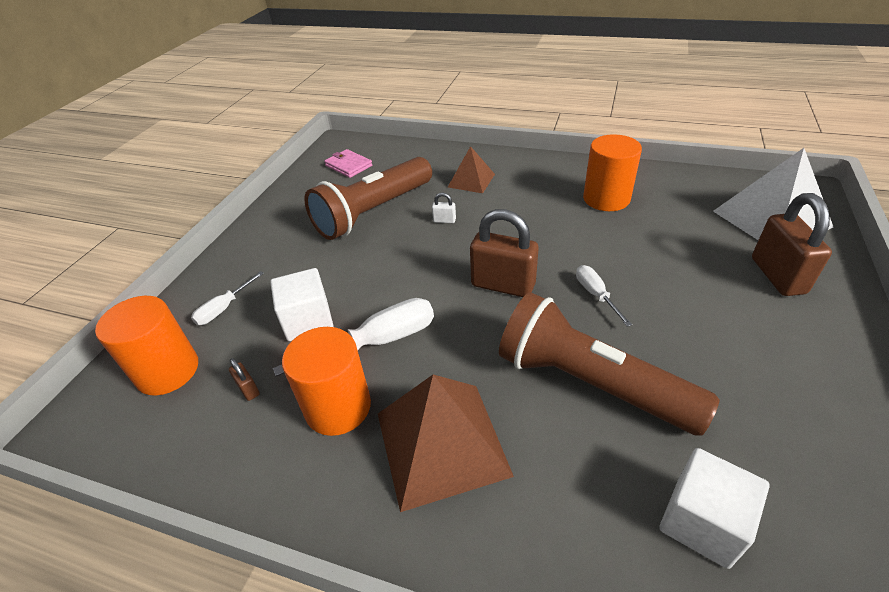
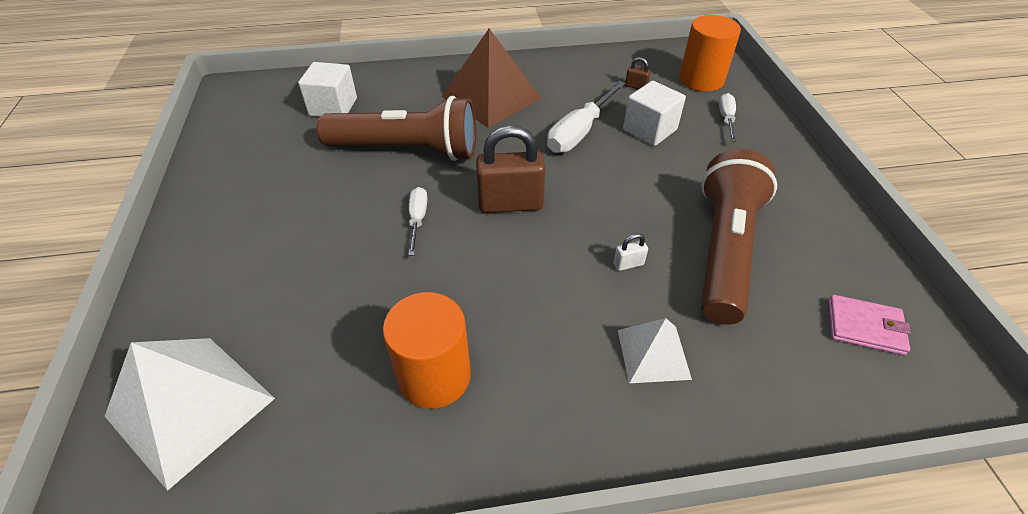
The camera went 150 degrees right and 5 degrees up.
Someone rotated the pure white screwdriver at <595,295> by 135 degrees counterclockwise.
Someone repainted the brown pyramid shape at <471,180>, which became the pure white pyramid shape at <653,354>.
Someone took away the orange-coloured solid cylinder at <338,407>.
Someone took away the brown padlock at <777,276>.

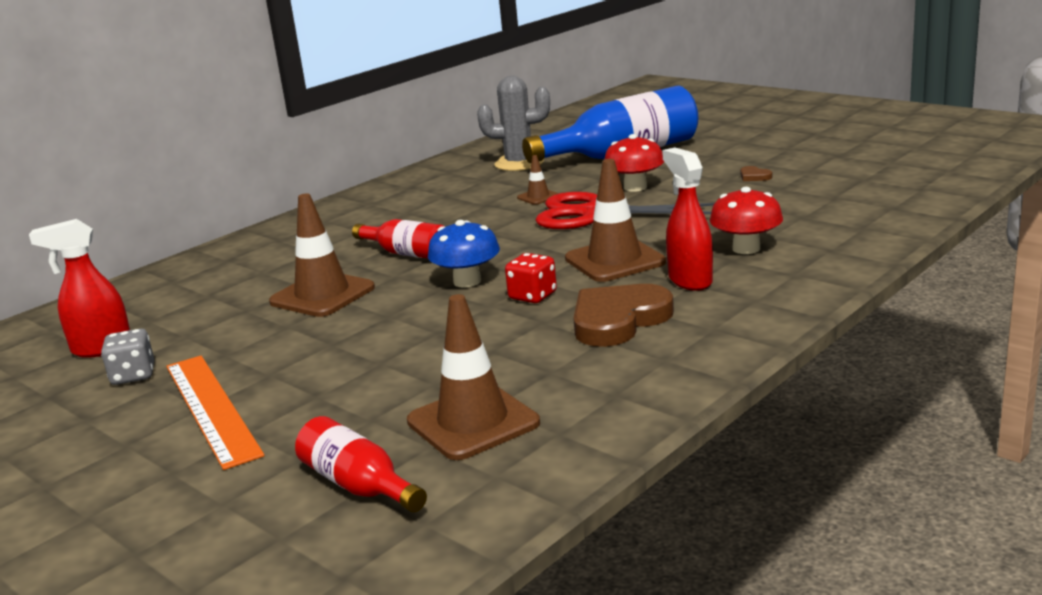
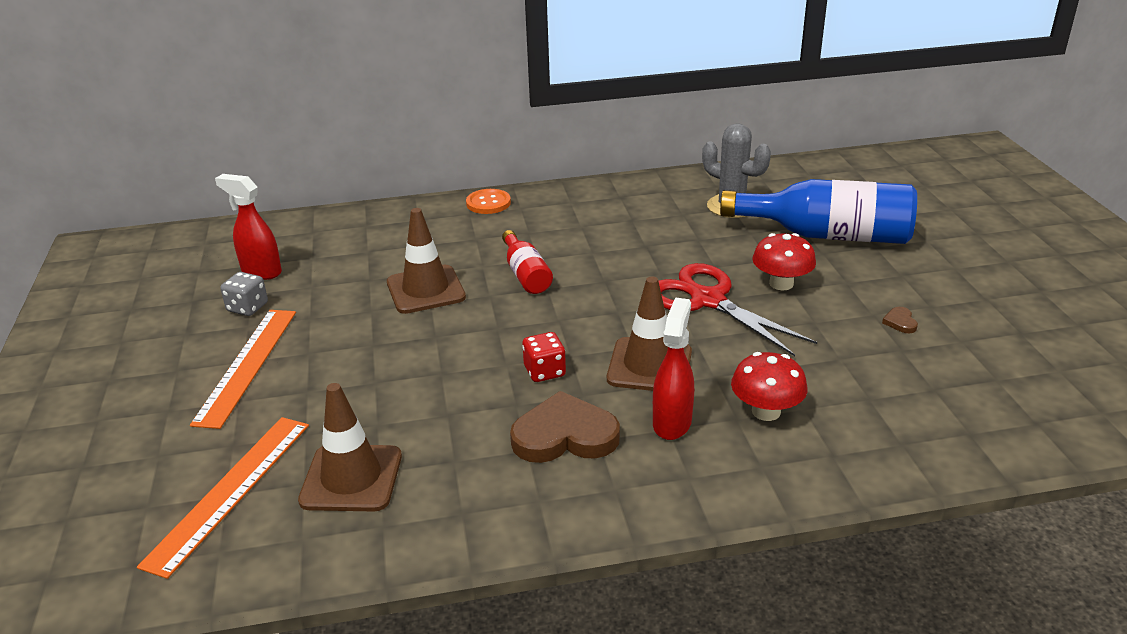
The camera went 35 degrees right and 10 degrees up.
Someone swapped the crimson drink bottle at <359,485> for the orange-coloured ruler at <230,491>.
Someone put down the orange-coloured sewing button at <488,203>.
Someone took away the cobalt toadstool at <467,281>.
Someone took away the brown safety cone at <538,197>.

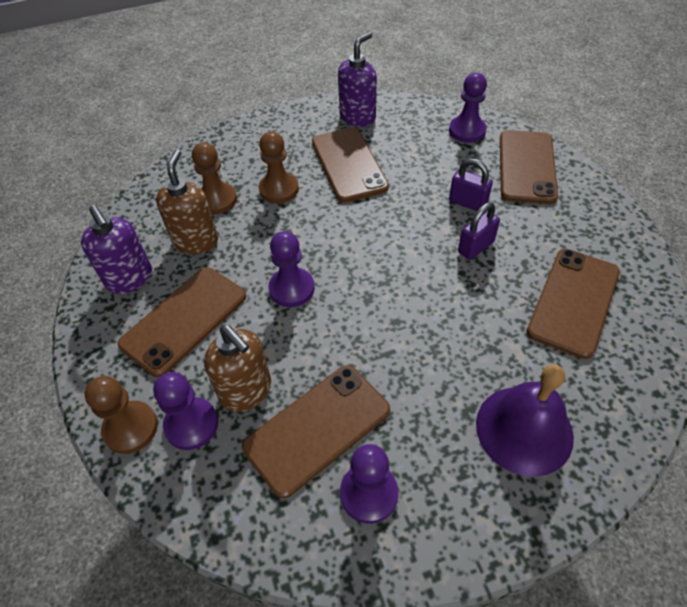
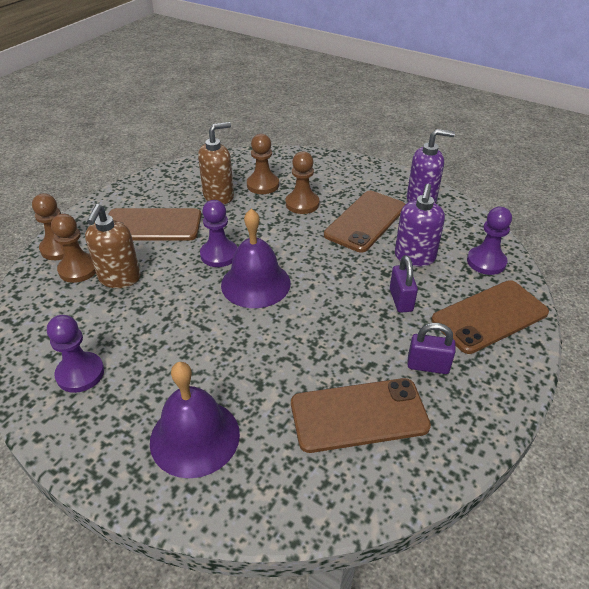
The camera went 50 degrees right and 10 degrees down.
Someone repainted the violet game pawn at <191,424>, which became the brown game pawn at <78,269>.
Someone put down the violet school bell at <255,283>.
Someone carried the violet soap dispenser from <130,279> to <414,257>.
Someone carried the violet padlock from <475,247> to <428,365>.
Someone took away the brown smartphone at <317,428>.

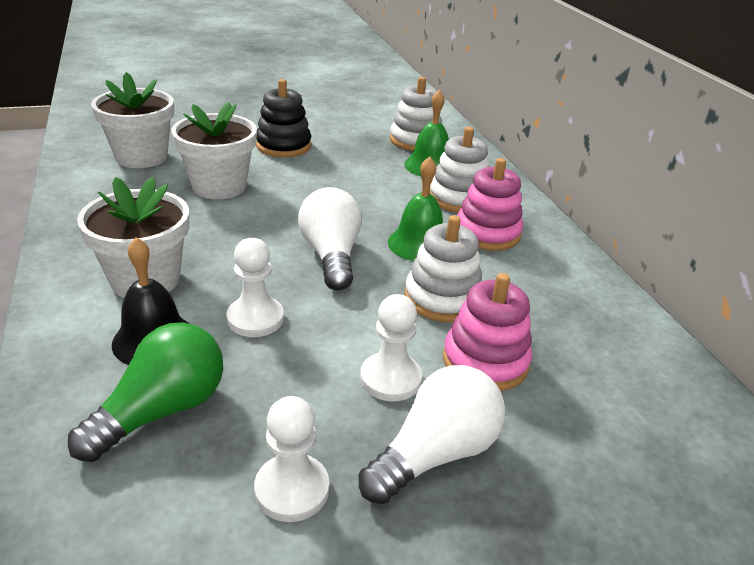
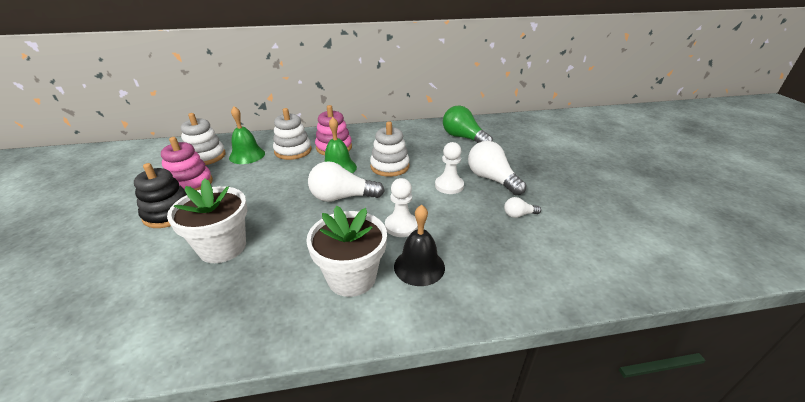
The camera went 80 degrees left and 0 degrees up.
Someone carried the pink ring stacker from <485,361> to <190,184>.
Someone carried the emerald light bulb from <161,411> to <463,138>.
Someone swapped the pure white game pawn at <292,489> for the pure white light bulb at <519,215>.
Someone took away the pure white potted plant at <141,157>.

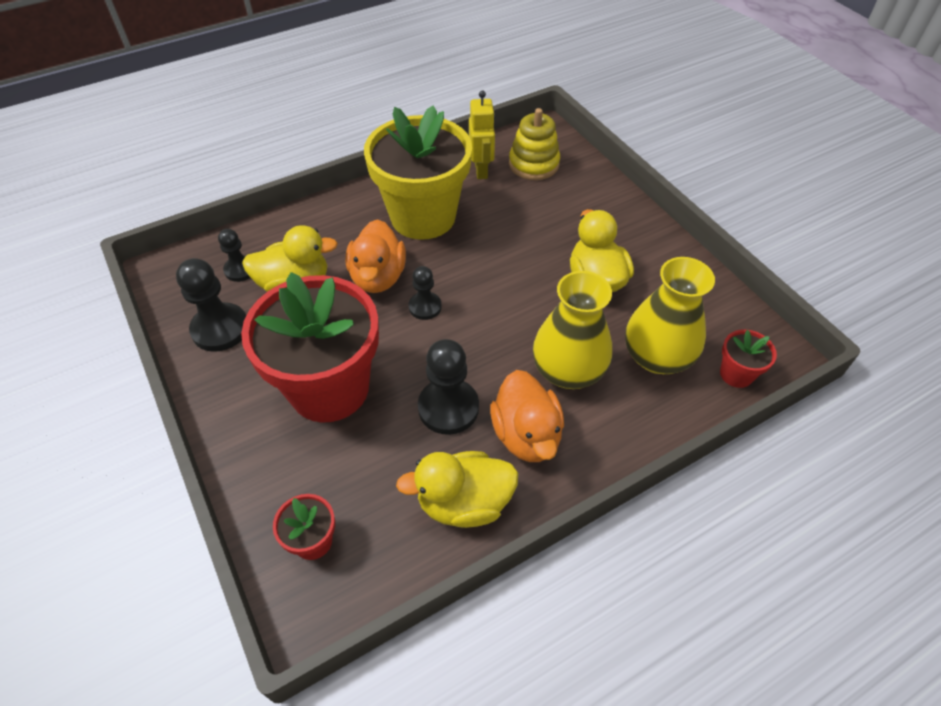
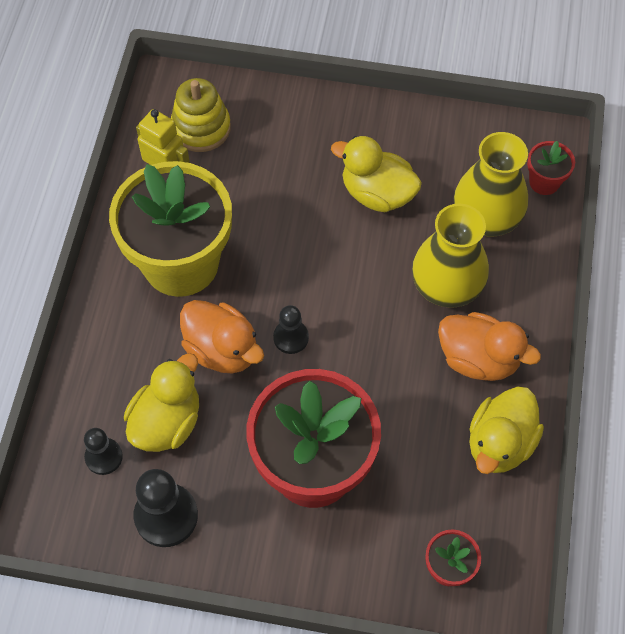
The camera went 50 degrees left and 10 degrees up.
Someone took away the black game pawn at <448,408>.

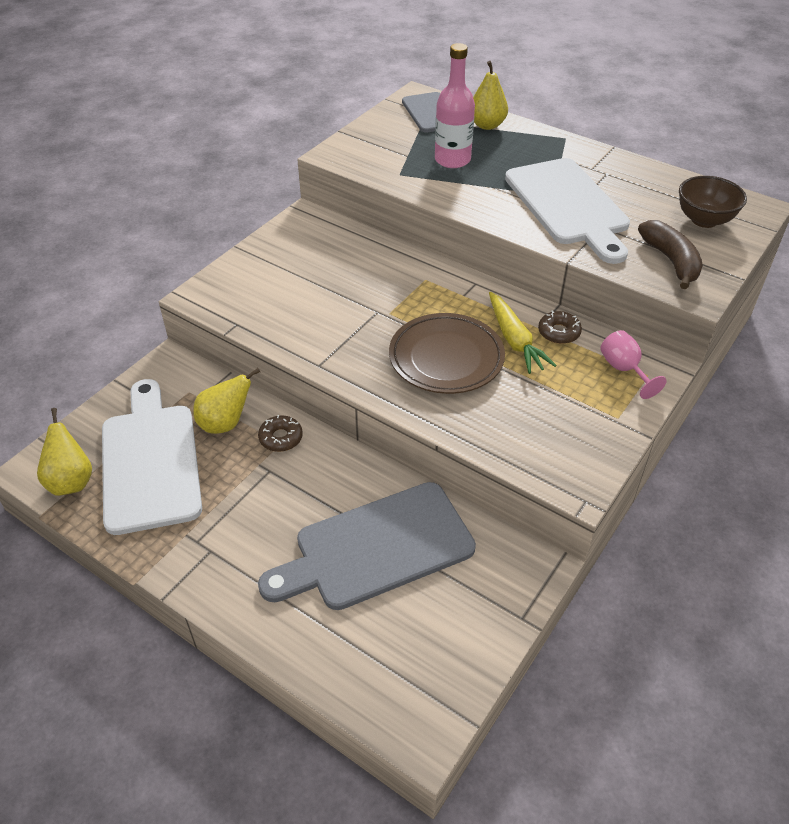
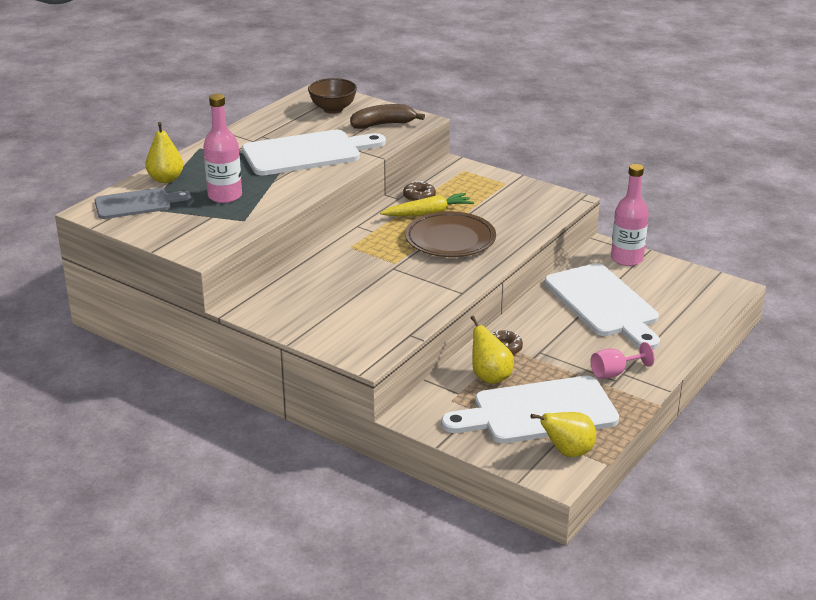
The camera went 90 degrees left and 15 degrees down.
Someone repainted the grey cutting board at <377,548>, which became the pure white cutting board at <603,304>.
Someone carried the pink chalice from <624,370> to <614,373>.
Someone put down the pink drink bottle at <627,259>.

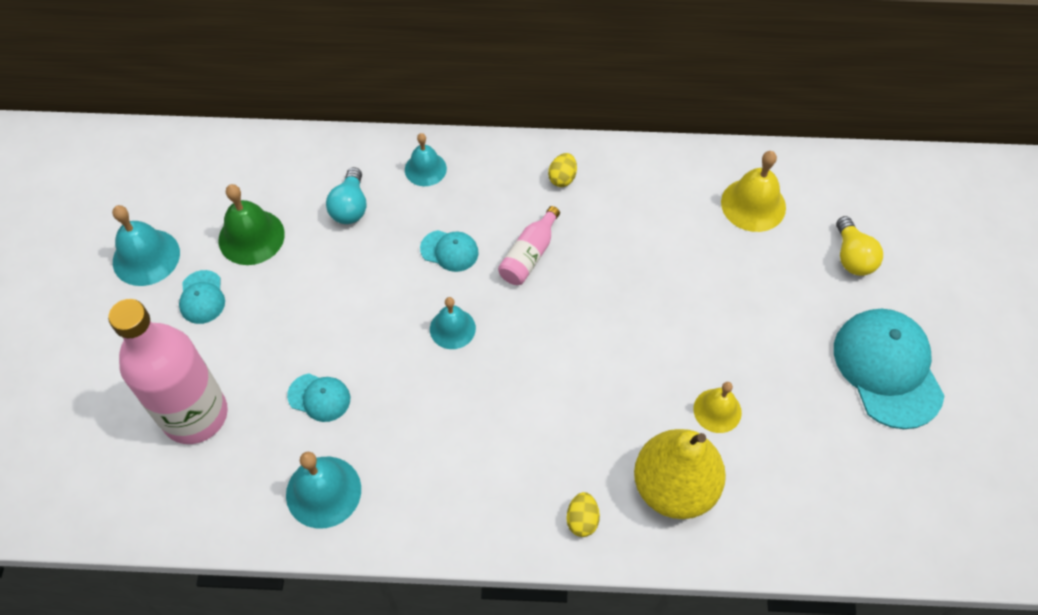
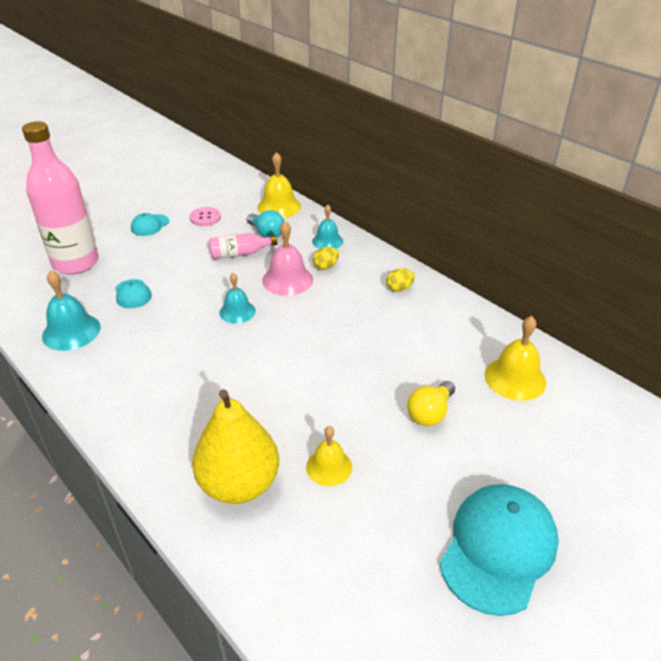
The camera went 45 degrees right and 20 degrees down.
Someone swapped the emerald school bell at <251,237> for the pink sewing button at <205,218>.
Someone carried the pink drink bottle from <529,255> to <240,254>.
Someone rotated the turquoise light bulb at <350,207> by 90 degrees counterclockwise.
Someone put down the golden school bell at <279,206>.
Someone swapped the turquoise baseball cap at <449,251> for the pink school bell at <287,280>.
Someone carried the golden egg from <582,520> to <325,266>.
Someone carried the golden light bulb from <852,257> to <430,413>.
Someone took away the turquoise school bell at <146,257>.

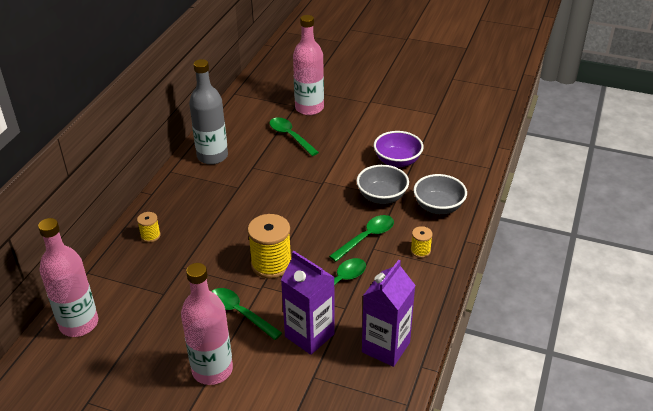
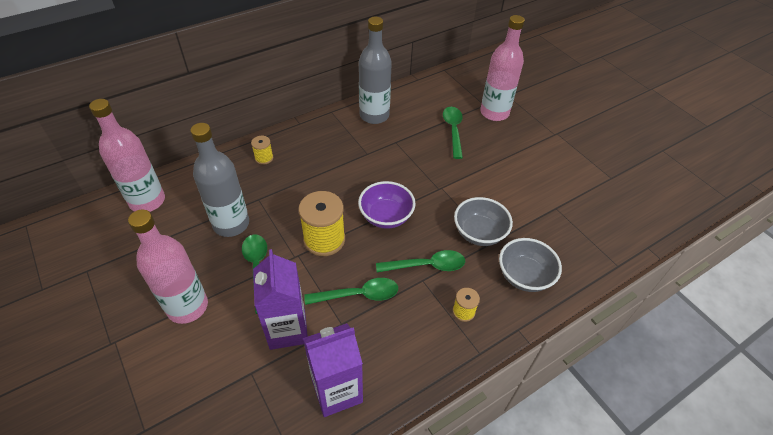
The camera went 35 degrees right and 10 degrees up.
Someone put down the grey drink bottle at <231,224>.
Someone carried the violet serving bowl from <397,161> to <386,216>.

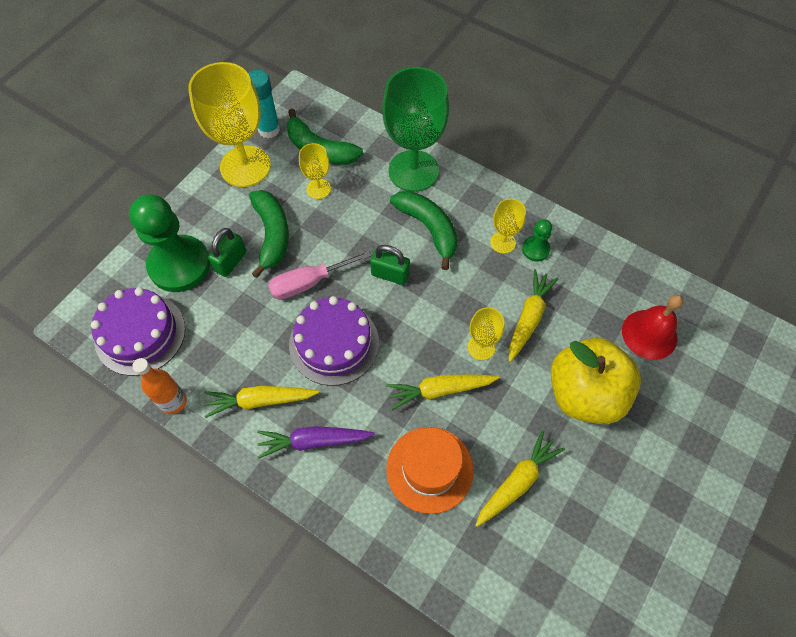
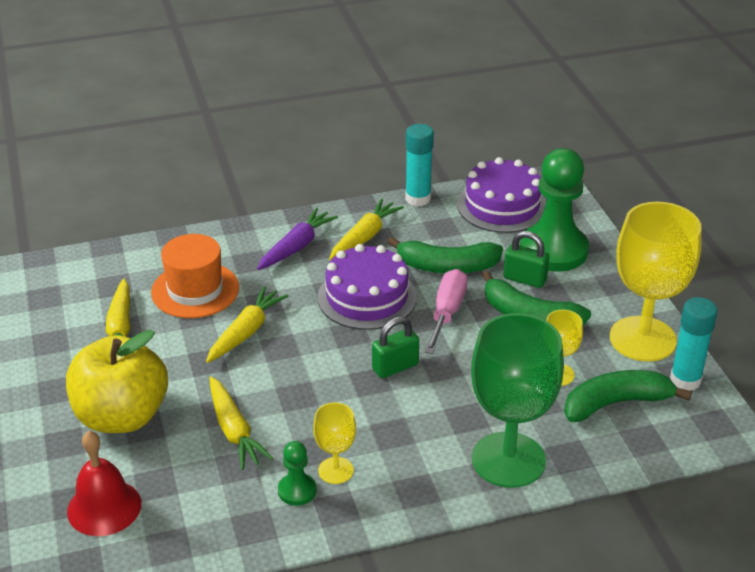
The camera went 130 degrees right and 25 degrees down.
Someone carried the emerald banana fruit from <429,229> to <447,267>.
Someone swapped the orange-coloured drink bottle at <173,402> for the turquoise stick of glue at <418,198>.
Someone rotated the emerald padlock at <231,261> by 45 degrees counterclockwise.
Someone took away the golden chalice at <481,347>.

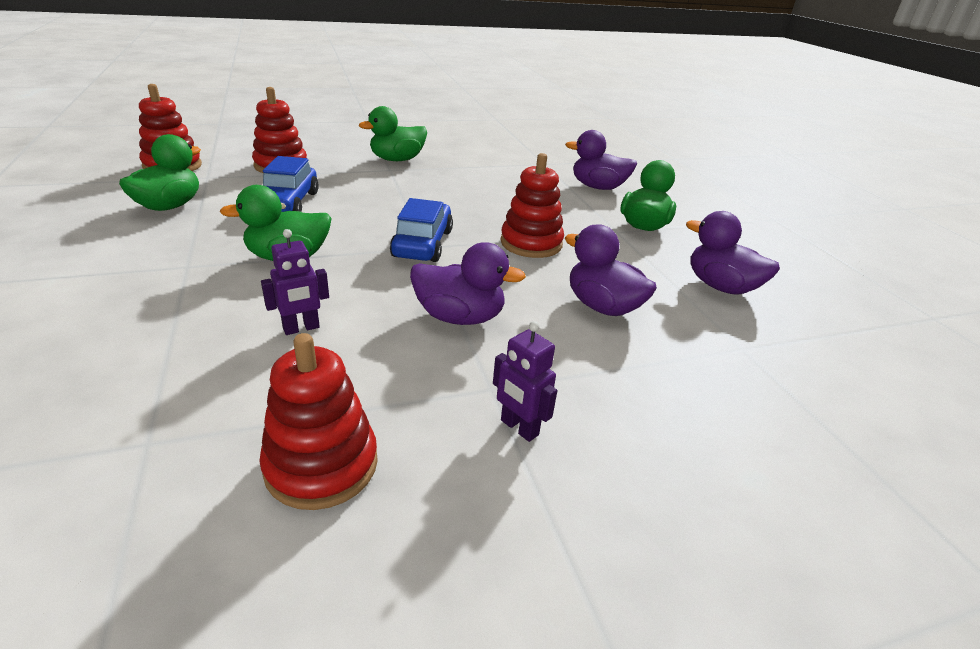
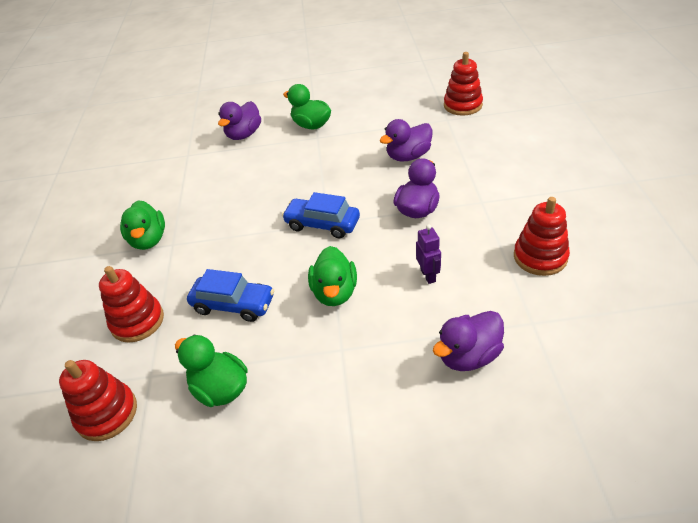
The camera went 70 degrees left and 10 degrees up.
Someone carried the violet toy duck from <721,287> to <468,356>.
Someone carried the crimson ring stacker from <531,243> to <463,105>.
Someone took away the violet robot figure at <519,428>.

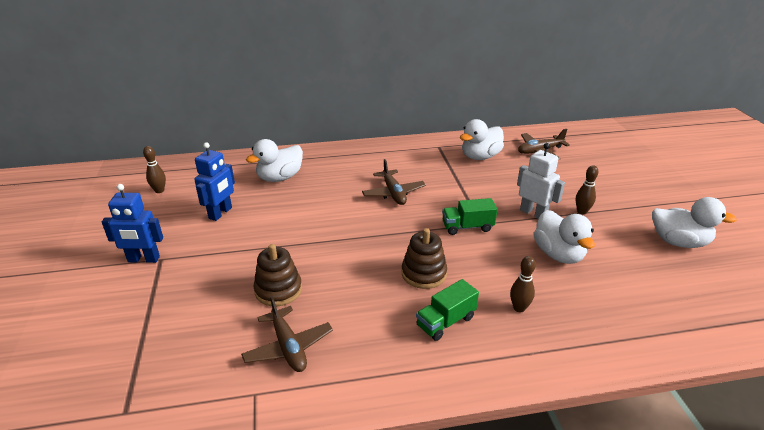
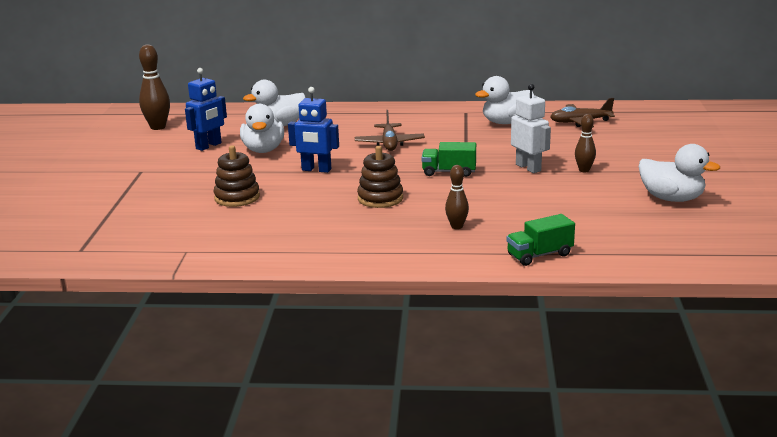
The camera went 15 degrees right and 10 degrees down.
Someone scaled the brown skittle at <159,191> by 1.65.
Someone carried the pure white toy duck from <558,254> to <263,150>.
Someone carried the cobalt robot figure from <143,259> to <316,170>.
Someone carried the emerald lorry from <446,321> to <539,255>.
Someone took away the brown toy plane at <288,347>.

